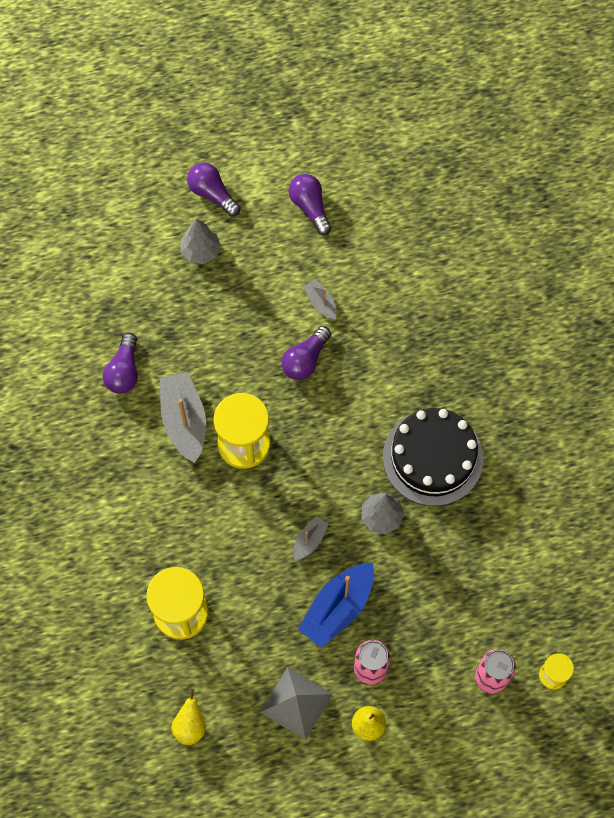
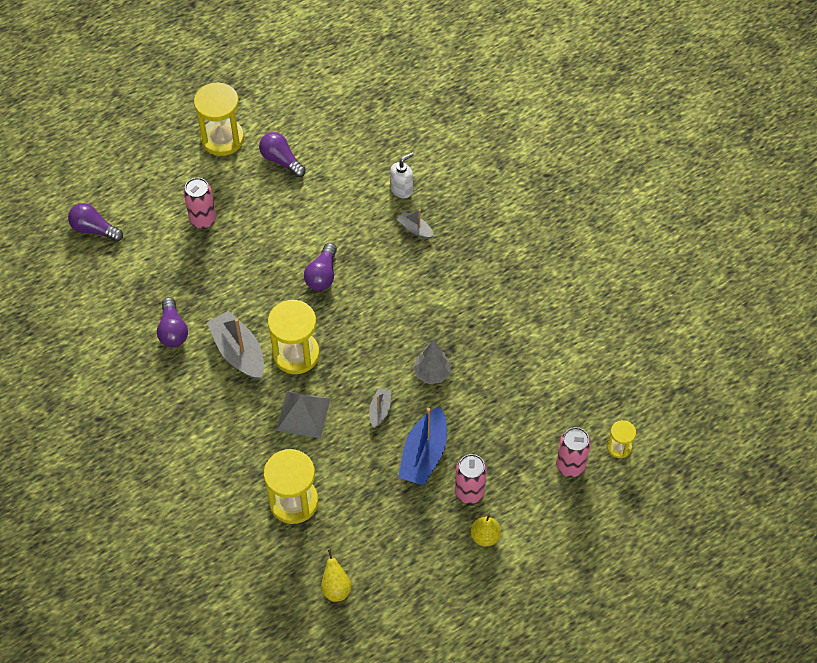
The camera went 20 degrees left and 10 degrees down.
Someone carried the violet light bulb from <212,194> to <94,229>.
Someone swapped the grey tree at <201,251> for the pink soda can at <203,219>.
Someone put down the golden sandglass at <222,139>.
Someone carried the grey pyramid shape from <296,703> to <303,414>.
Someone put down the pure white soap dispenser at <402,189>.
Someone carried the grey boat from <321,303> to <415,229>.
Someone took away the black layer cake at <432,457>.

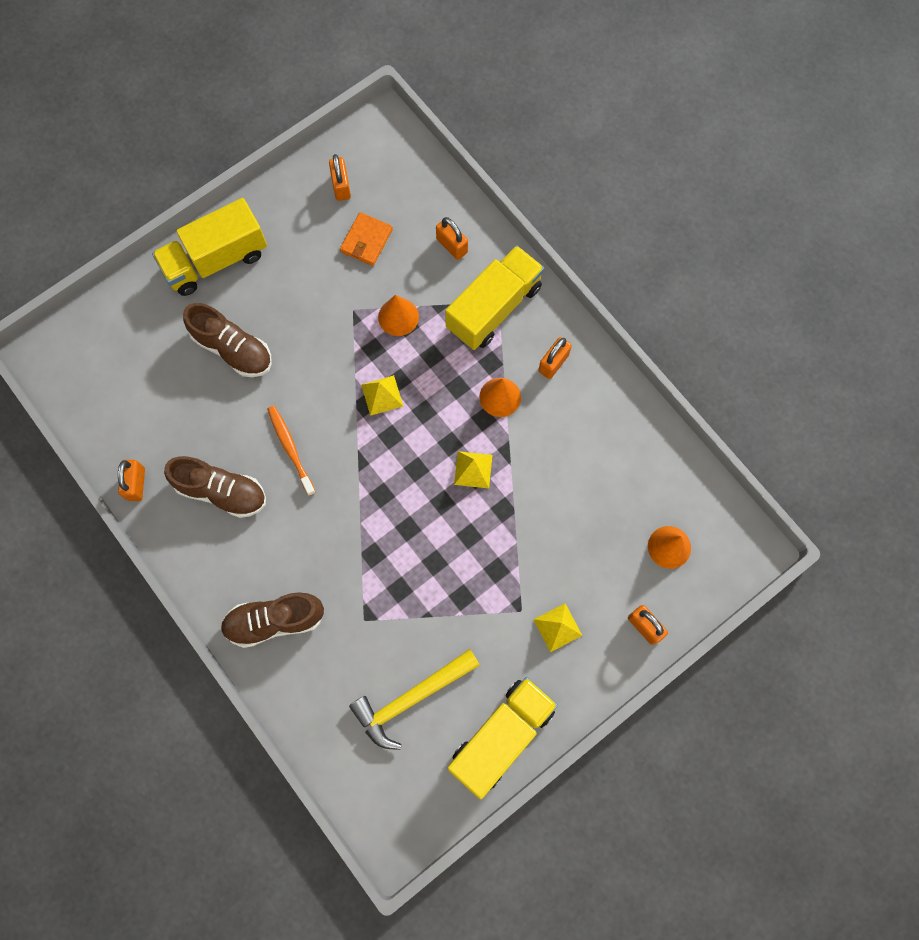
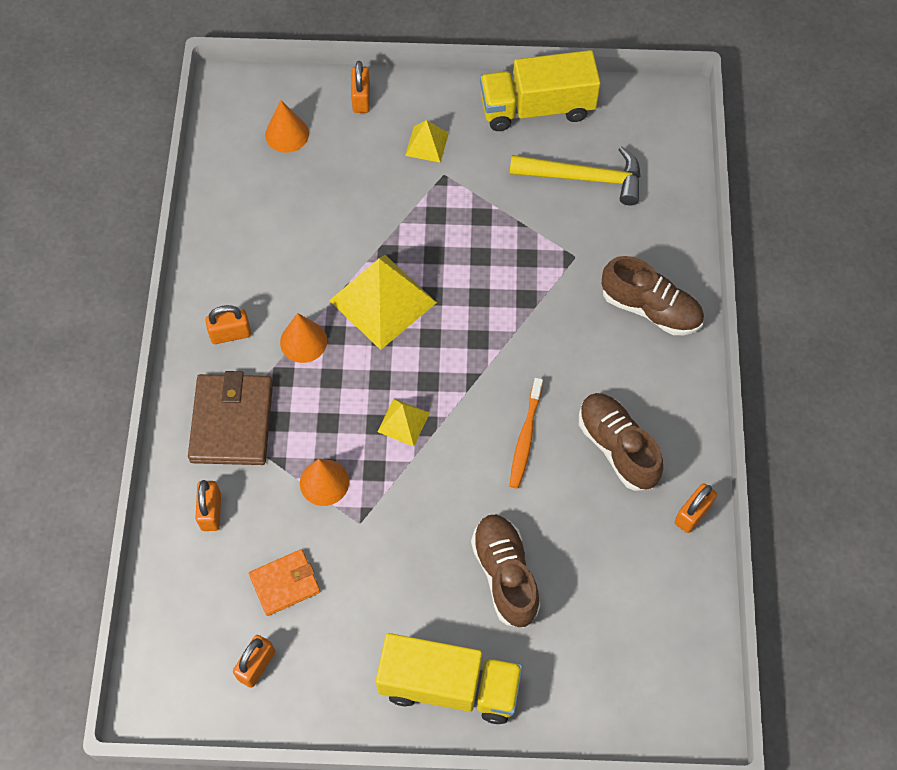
The camera went 140 degrees left and 10 degrees down.
Someone swapped the golden lorry at <493,307> for the brown card wallet at <232,422>.
Someone scaled the golden pyramid shape at <473,469> by 1.99.

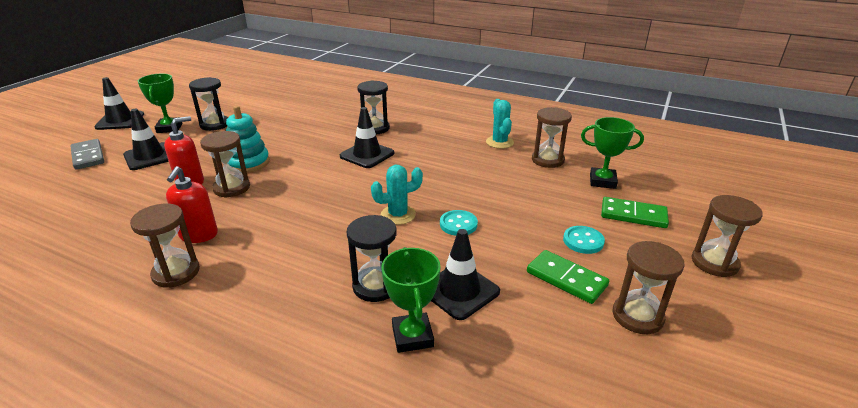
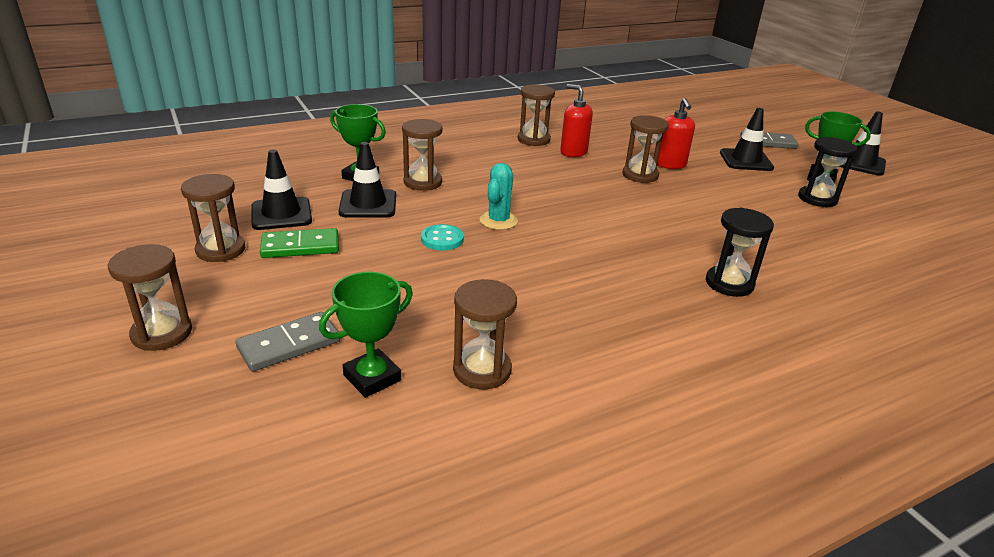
The camera went 125 degrees right and 0 degrees up.
Someone repainted the emerald domino at <633,215>, which became the grey domino at <289,345>.
Someone carried the black safety cone from <367,155> to <281,214>.
Someone repainted the black sandglass at <375,286>, which became the brown sandglass at <422,182>.
Someone took away the turquoise ring stacker at <248,163>.
Someone took away the turquoise saguaro cactus at <499,142>.
Someone took away the turquoise sewing button at <583,241>.

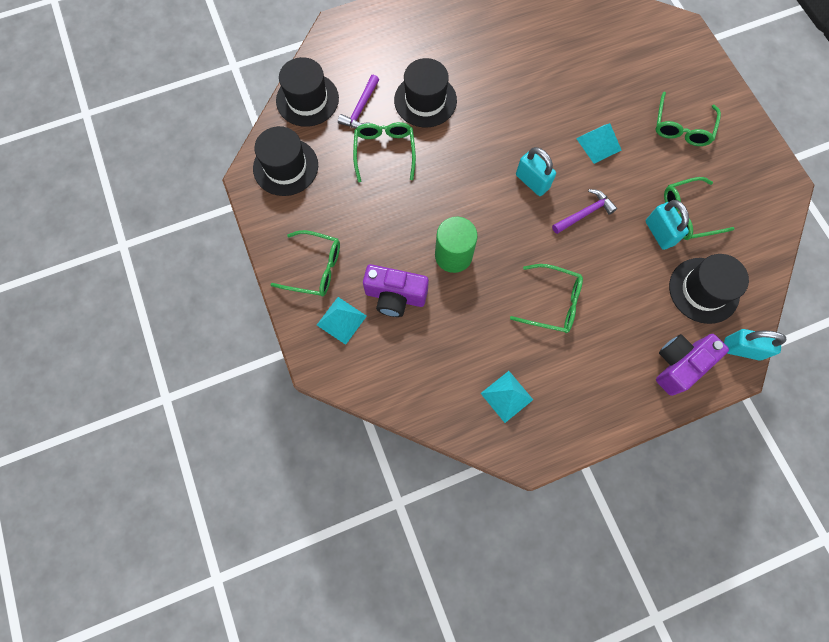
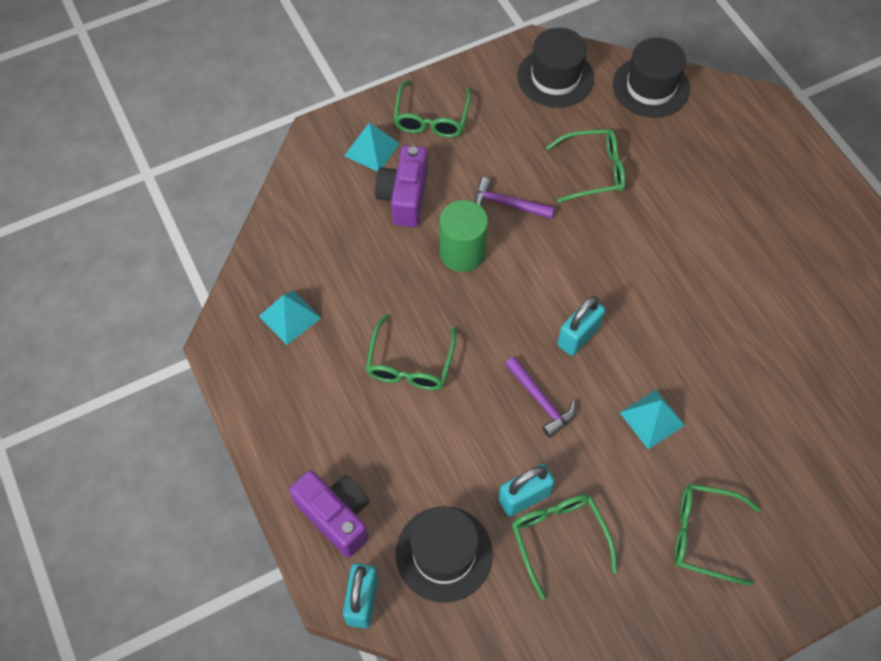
The camera went 85 degrees right and 10 degrees down.
Someone carried the violet hammer from <361,109> to <507,204>.
Someone took away the black hat at <425,100>.

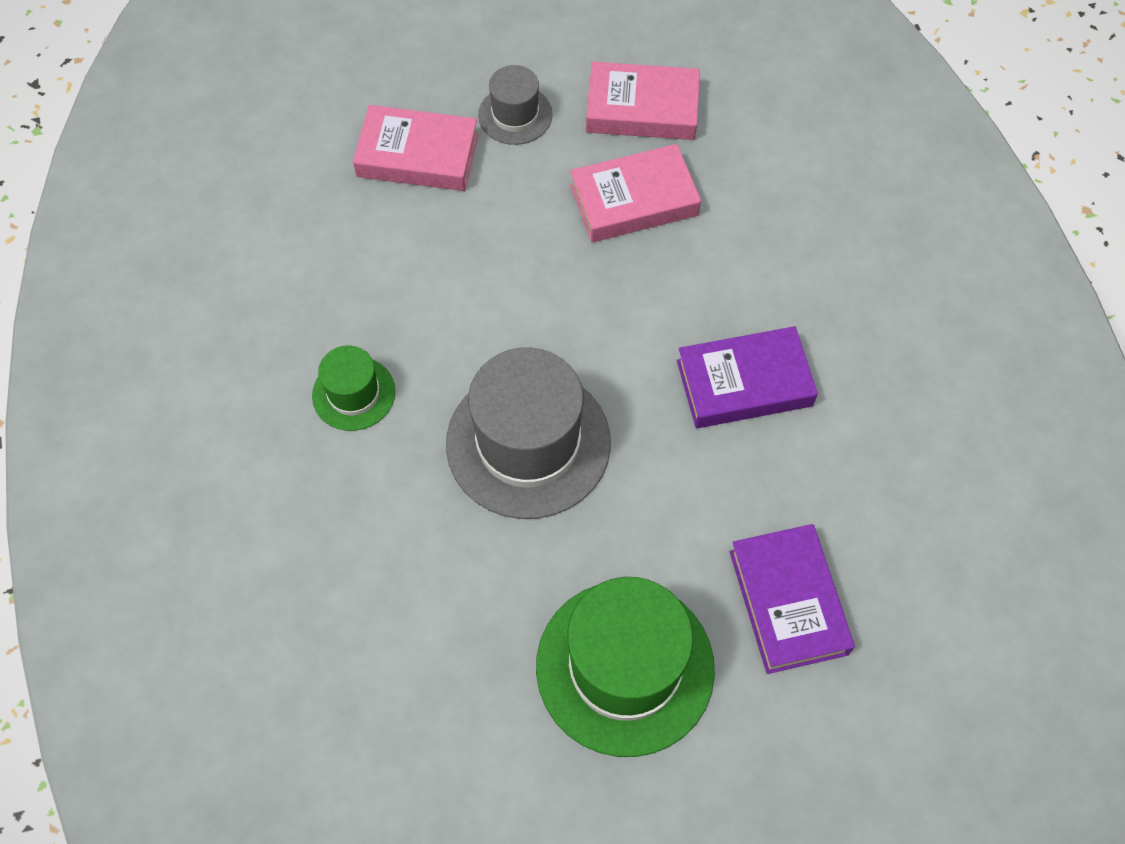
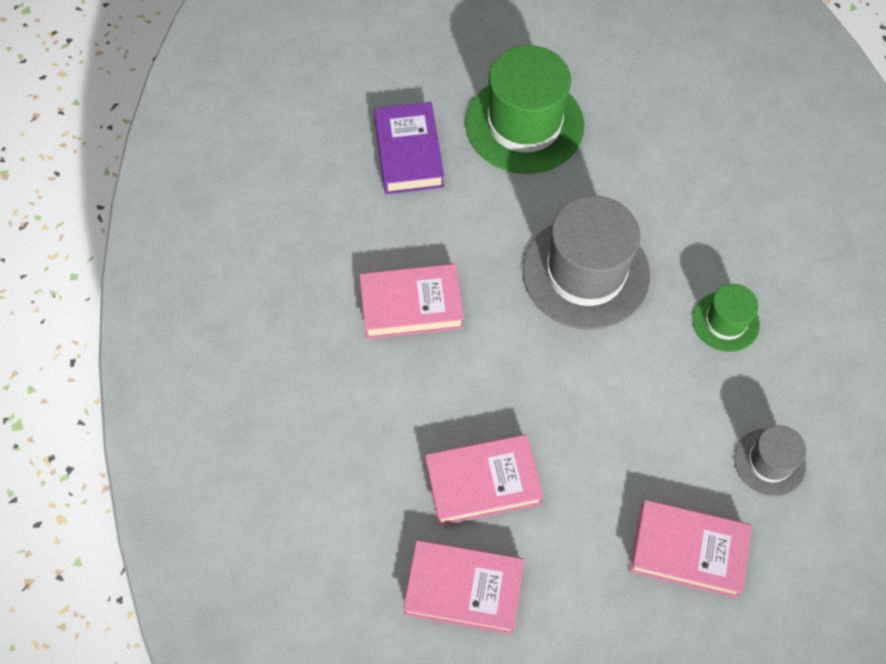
The camera went 175 degrees left and 0 degrees up.
Someone repainted the violet hardback at <744,383>, which became the pink hardback at <411,305>.
Someone carried the grey hat from <515,115> to <769,462>.

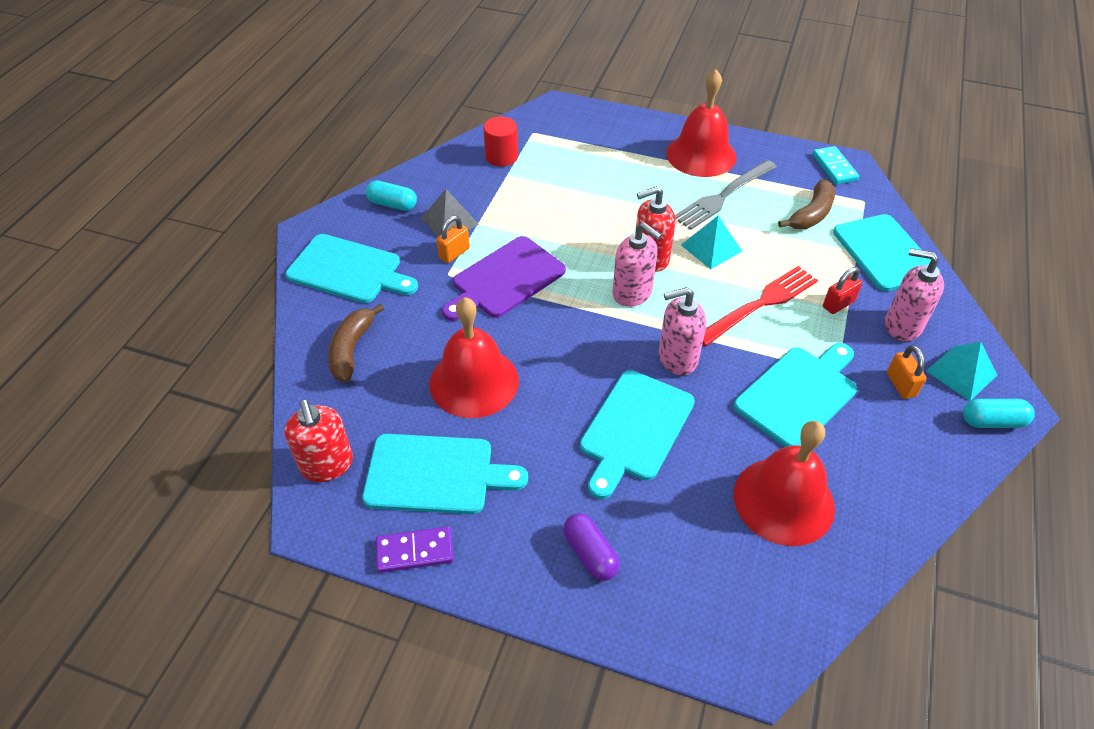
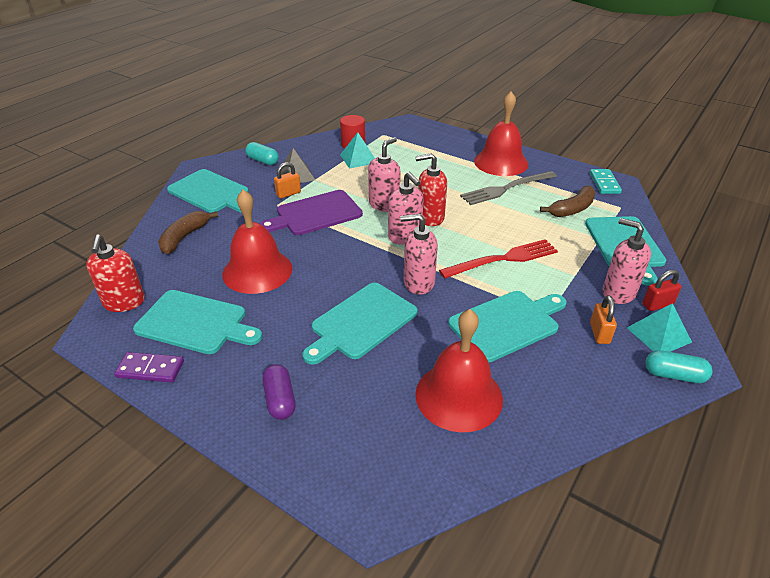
The camera went 15 degrees right and 10 degrees down.
Someone carried the turquoise pyramid shape from <711,248> to <358,158>.
Someone put down the pink soap dispenser at <384,205>.
Someone carried the crimson padlock from <838,304> to <657,304>.

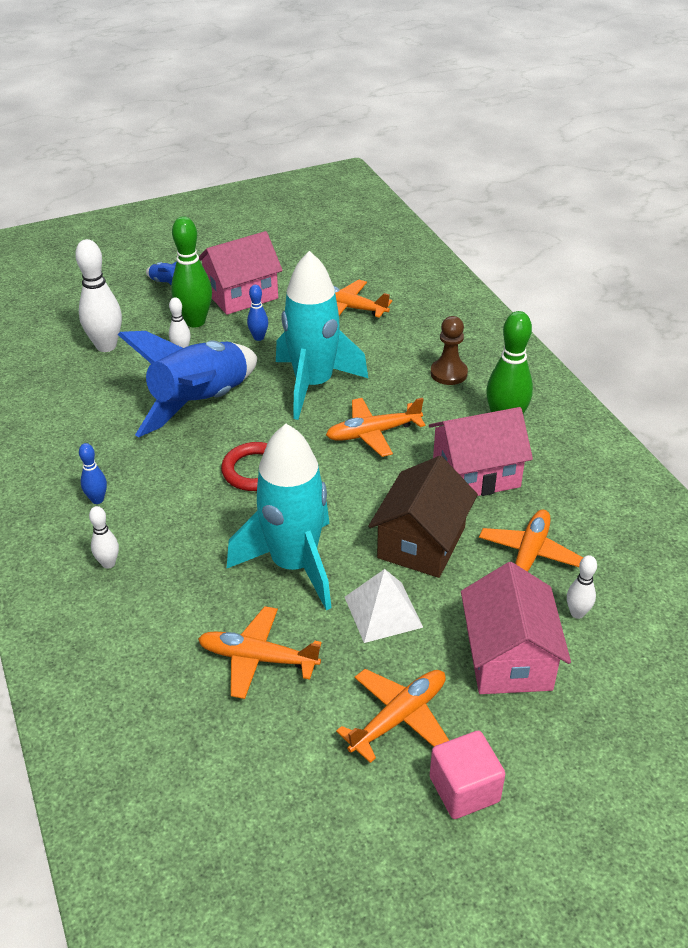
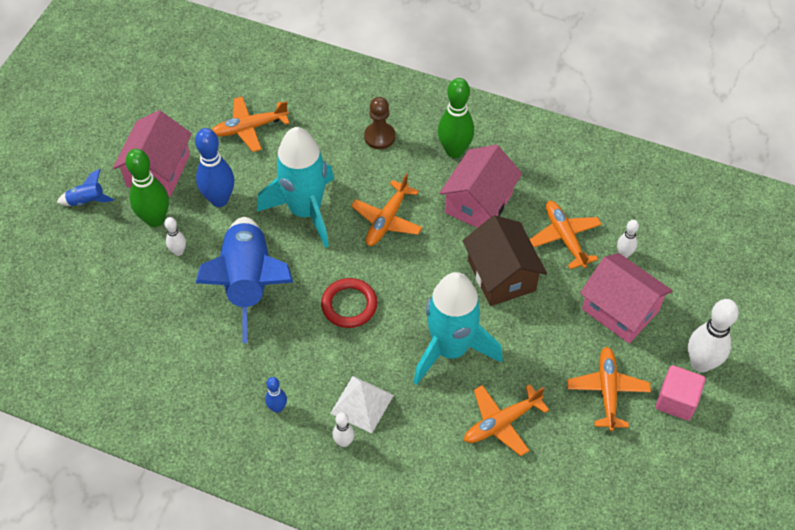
The camera went 45 degrees left and 15 degrees up.
Someone scaled the cobalt skittle at <258,337> by 1.93.
Someone carried the pure white pyramid shape from <383,612> to <362,404>.
Someone carried the pure white skittle from <106,346> to <701,363>.

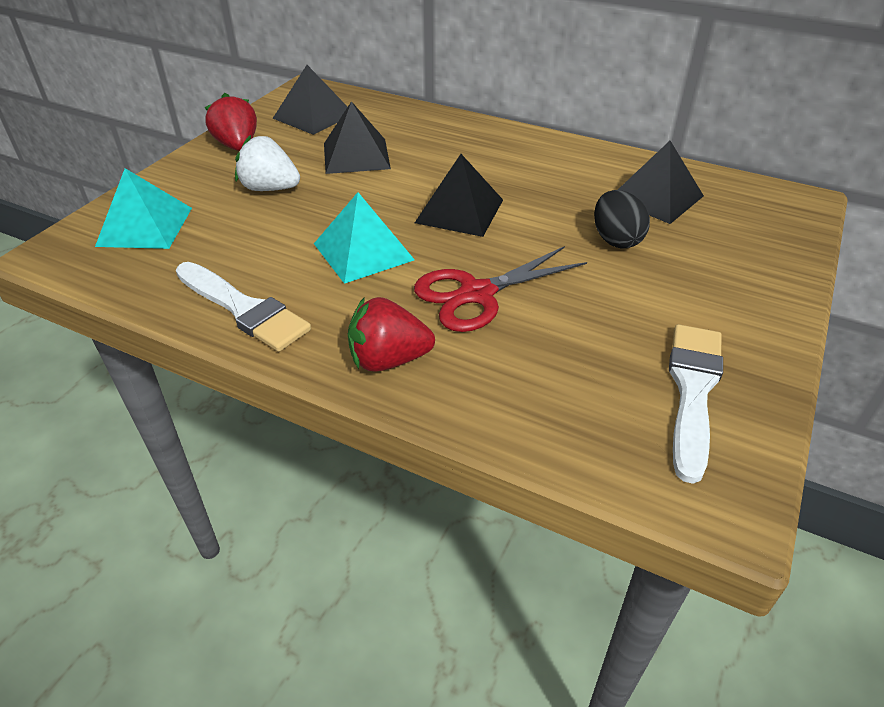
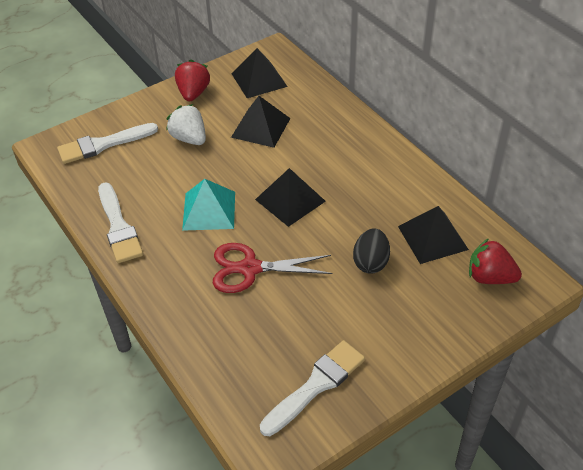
The camera went 30 degrees right and 5 degrees up.
Someone swapped the turquoise pyramid shape at <145,226> for the pure white brush at <103,144>.
Someone carried the crimson toy strawberry from <388,360> to <490,277>.

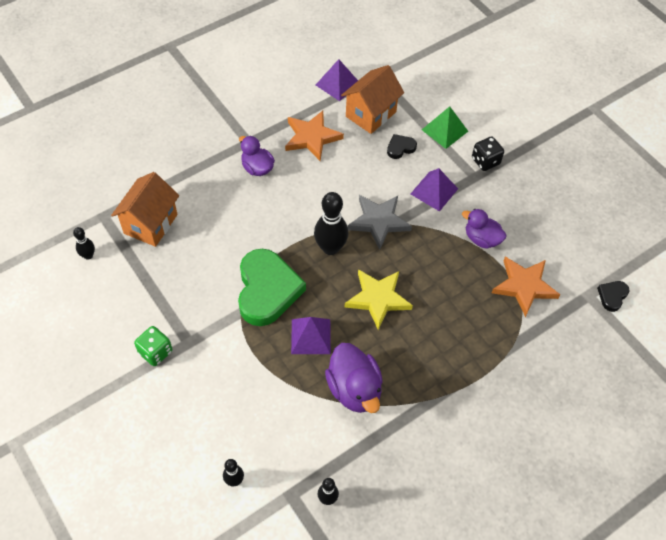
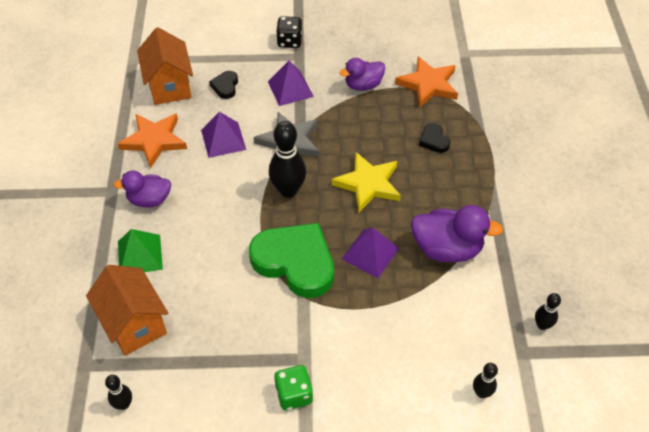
The camera went 55 degrees left and 5 degrees down.
Someone carried the emerald pyramid shape from <444,130> to <140,255>.
Someone carried the violet pyramid shape from <337,84> to <223,139>.
Someone carried the black heart from <612,296> to <434,140>.

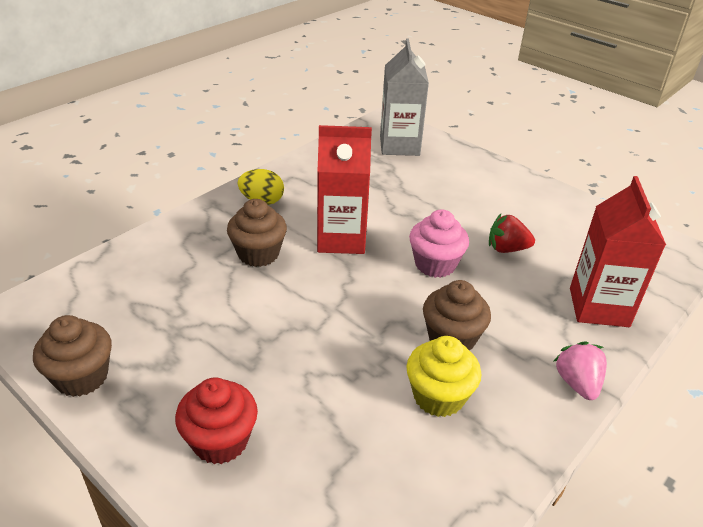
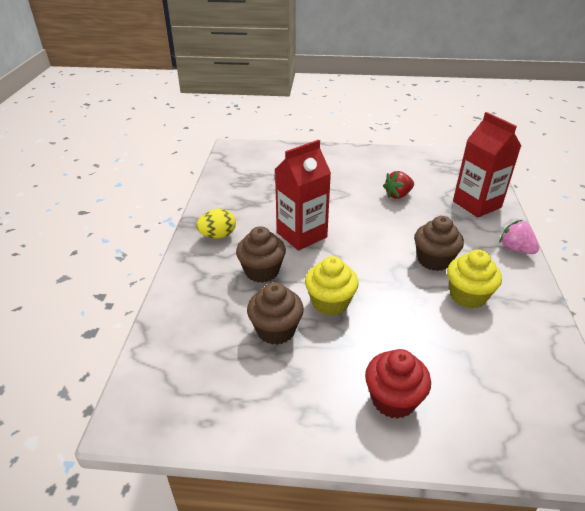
The camera went 35 degrees left and 0 degrees up.
Someone carried the brown fairy cake from <81,377> to <276,330>.
Someone put down the golden fairy cake at <330,303>.
Someone took away the grey juice carton at <399,146>.
Someone took away the pink fairy cake at <435,264>.

